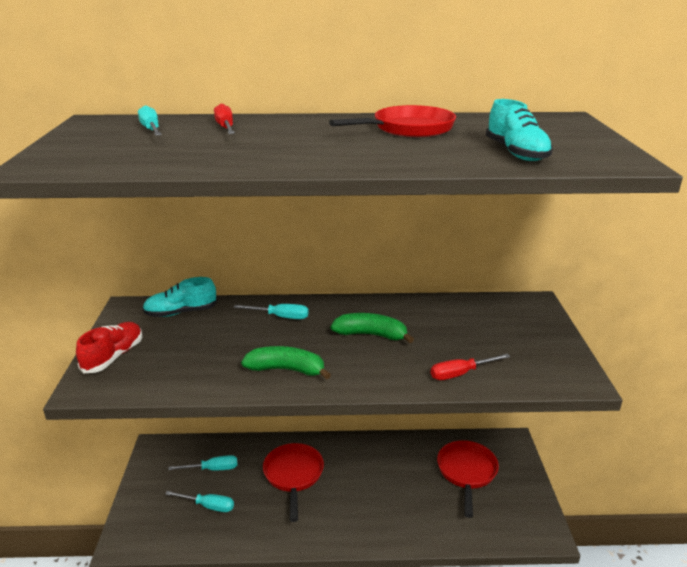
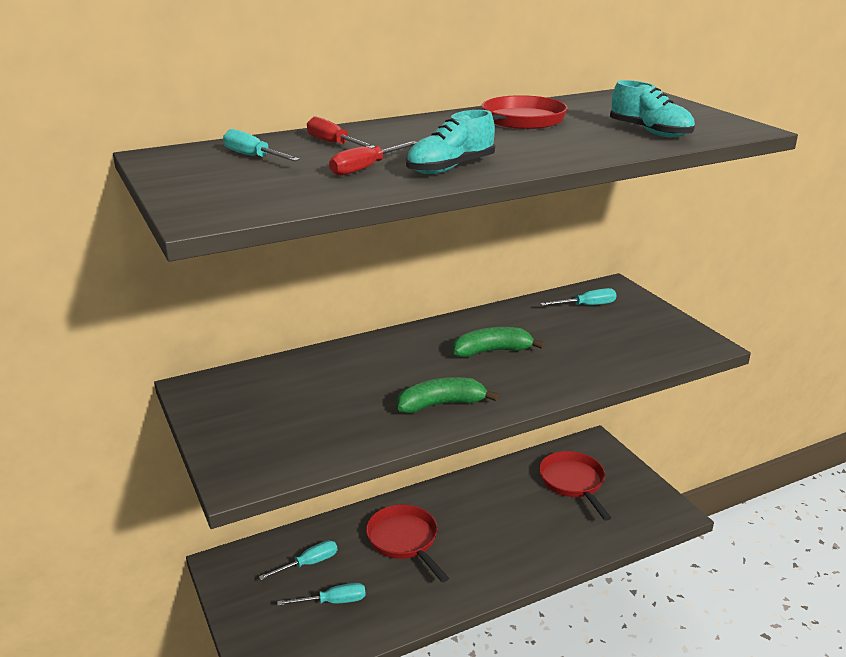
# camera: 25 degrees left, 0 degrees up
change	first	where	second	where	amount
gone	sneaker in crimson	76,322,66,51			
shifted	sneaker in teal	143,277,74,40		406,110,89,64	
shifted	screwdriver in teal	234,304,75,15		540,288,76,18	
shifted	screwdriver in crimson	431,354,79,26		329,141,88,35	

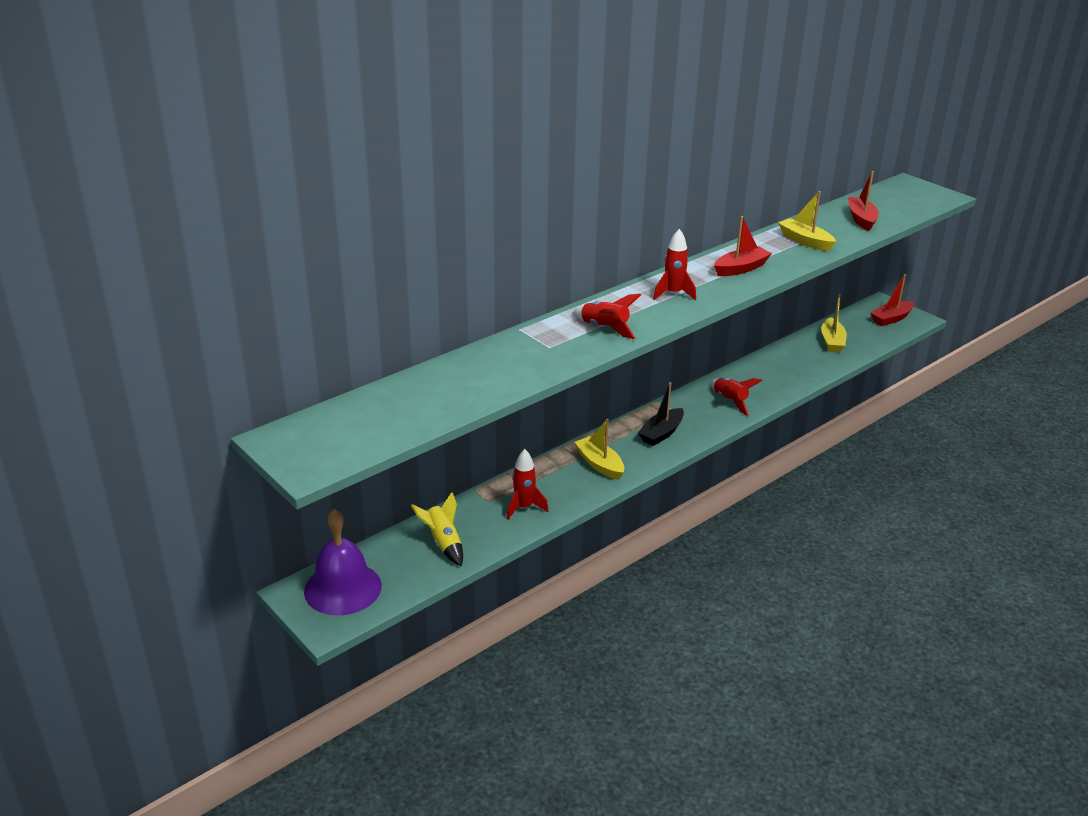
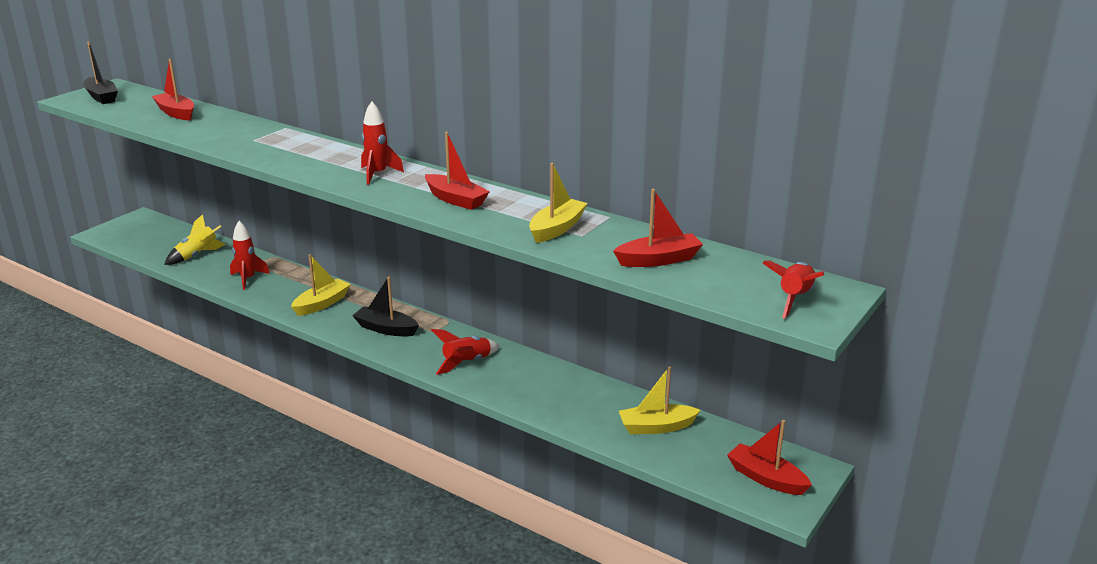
# camera: 75 degrees right, 5 degrees down
change	first	where	second	where	amount
gone	hand bell in royal purple	304,509,78,106			
new			boat in black	83,42,35,62	
new			boat in crimson	152,59,42,62	
shifted	rocket in crimson	573,294,68,45		763,261,61,58	

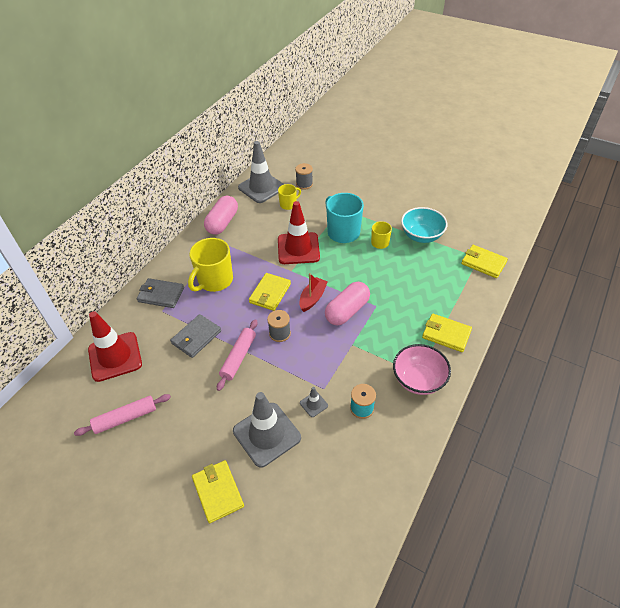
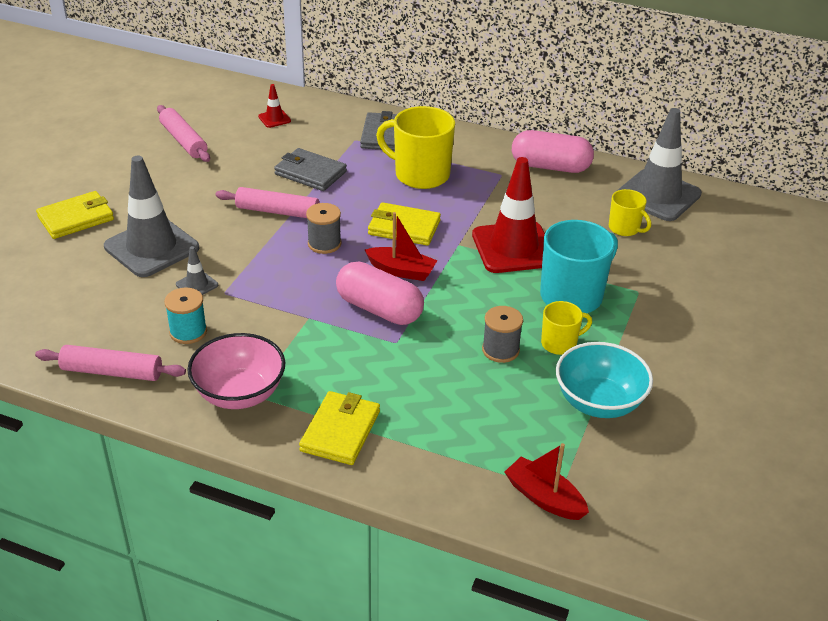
# camera: 80 degrees right, 10 degrees down
change	first	where	second	where	amount
new			rolling pin in pink	35,345,151,36	
shifted	bobbin in grey	295,163,18,27		482,306,41,57	
swapped	card wallet in golden	461,245,47,33	boat in crimson	505,443,84,77	
scaled	traffic cone in crimson	88,311,54,71		258,84,33,44	x0.43

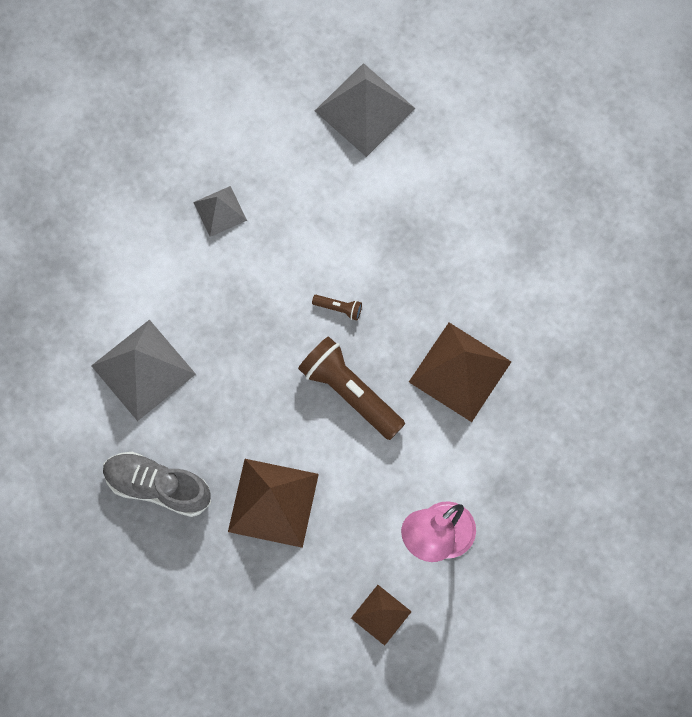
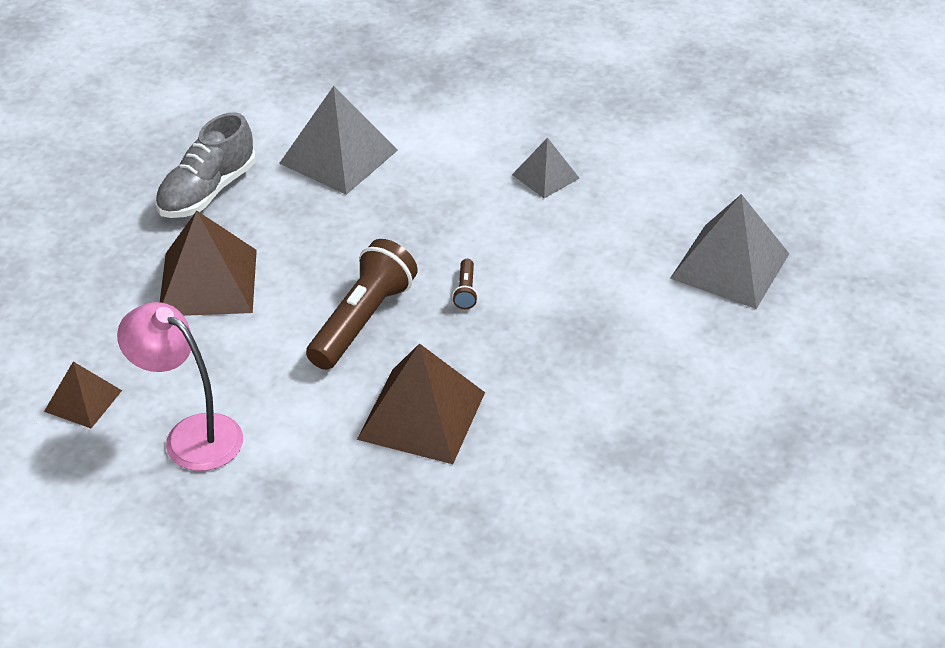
# camera: 75 degrees right, 30 degrees down
change	first	where	second	where	amount
rotated	sneaker in grey	103,452,108,65		156,113,100,105	150 degrees counterclockwise

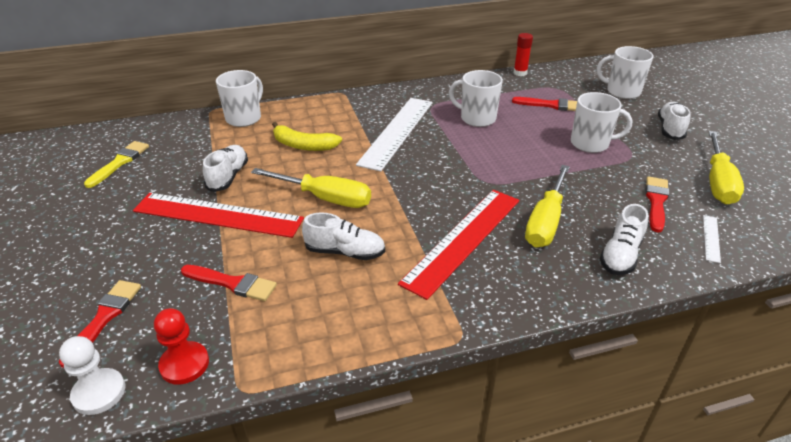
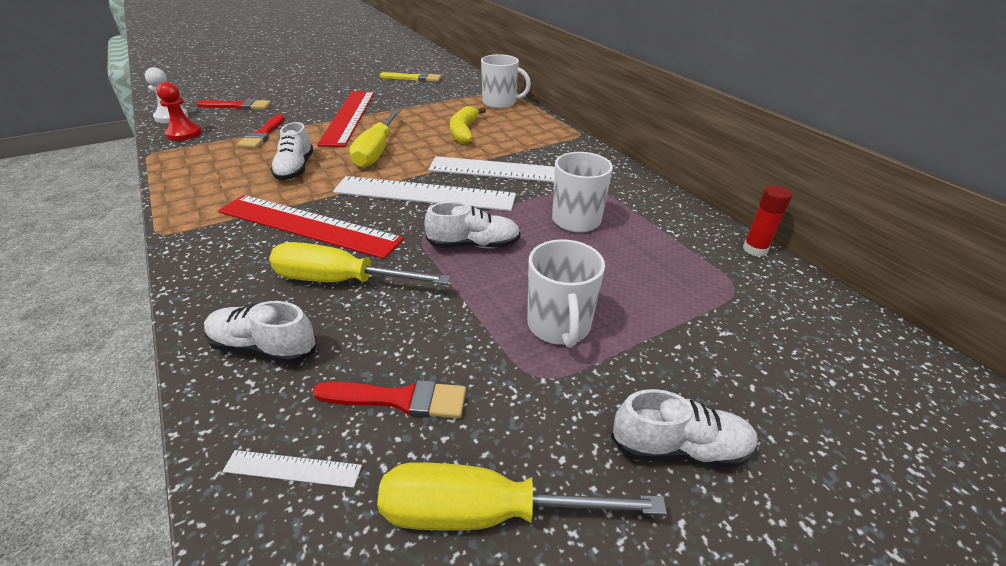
# camera: 75 degrees right, 0 degrees up
change	first	where	second	where	amount
gone	paint brush in crimson	512,97,65,14			
gone	coffee mug in pure white	597,46,56,53			
new			ruler in pure white	333,176,183,35	
shifted	sneaker in pure white	203,145,45,47		424,202,97,46	

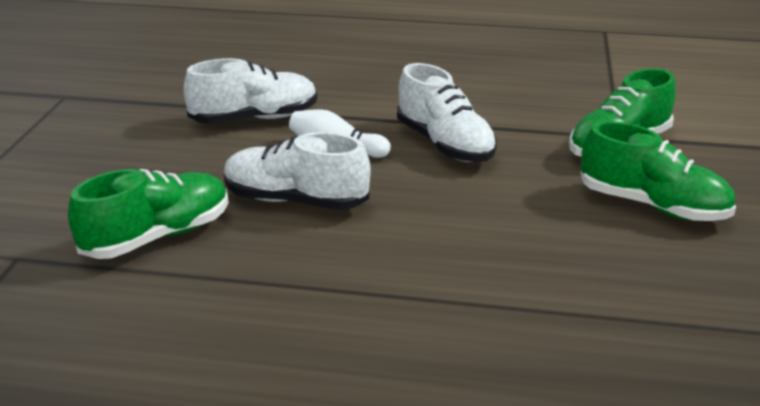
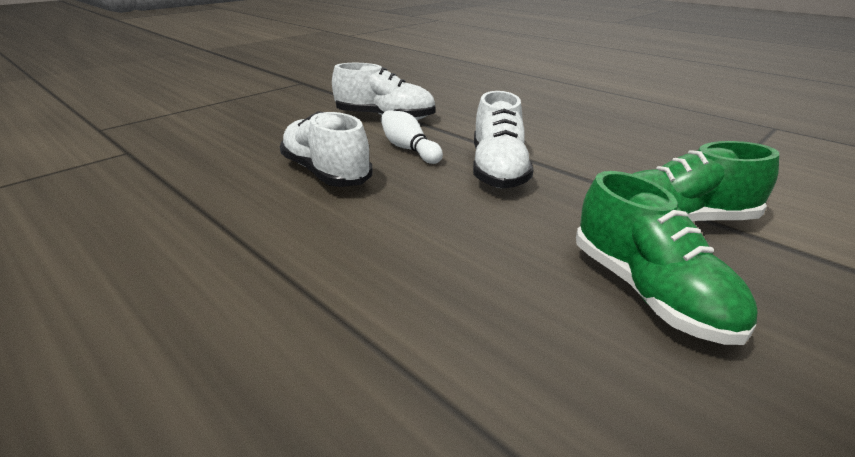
# camera: 35 degrees right, 0 degrees up
change	first	where	second	where	amount
gone	sneaker in emerald	68,169,161,90			

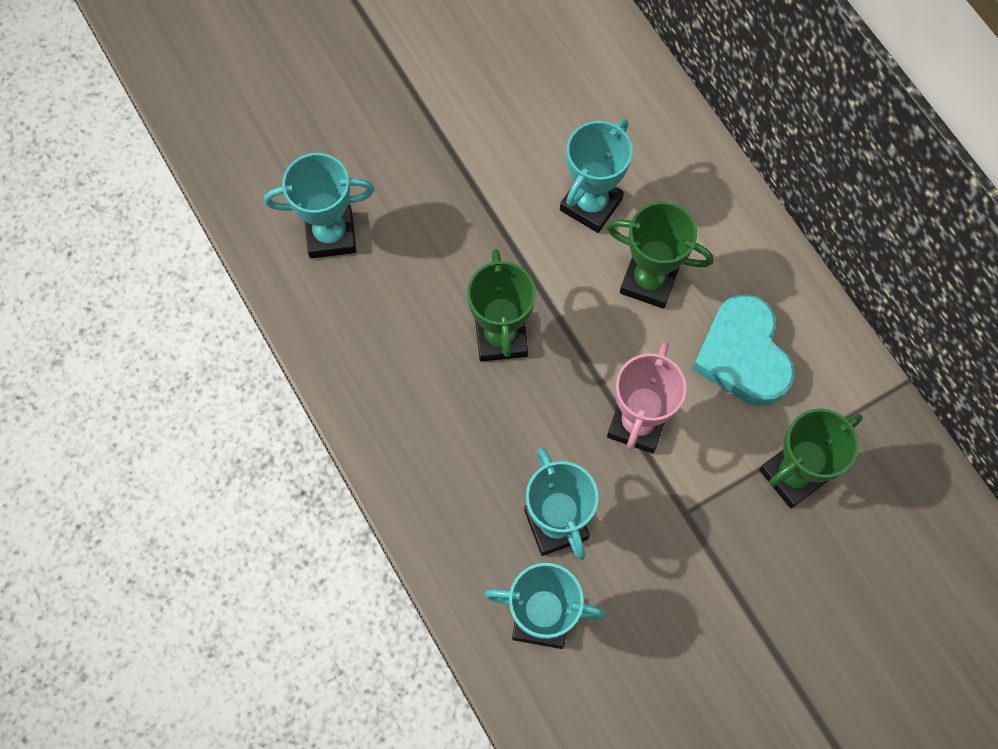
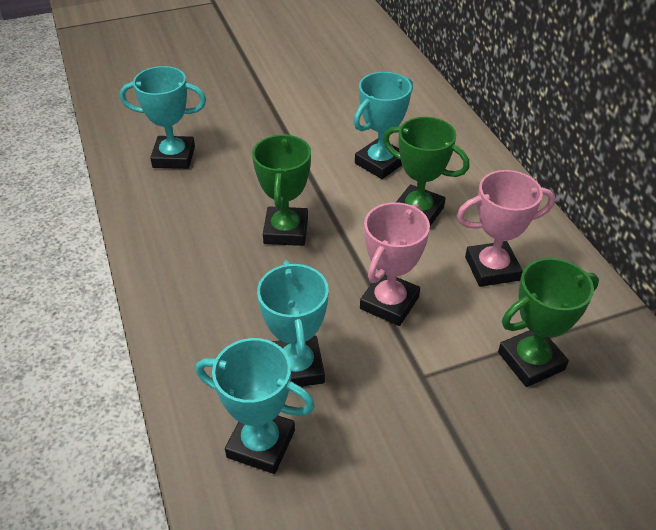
# camera: 10 degrees right, 25 degrees down
change	first	where	second	where	amount
swapped	heart shape in teal	692,294,103,112	award cup in pink	457,170,98,117	

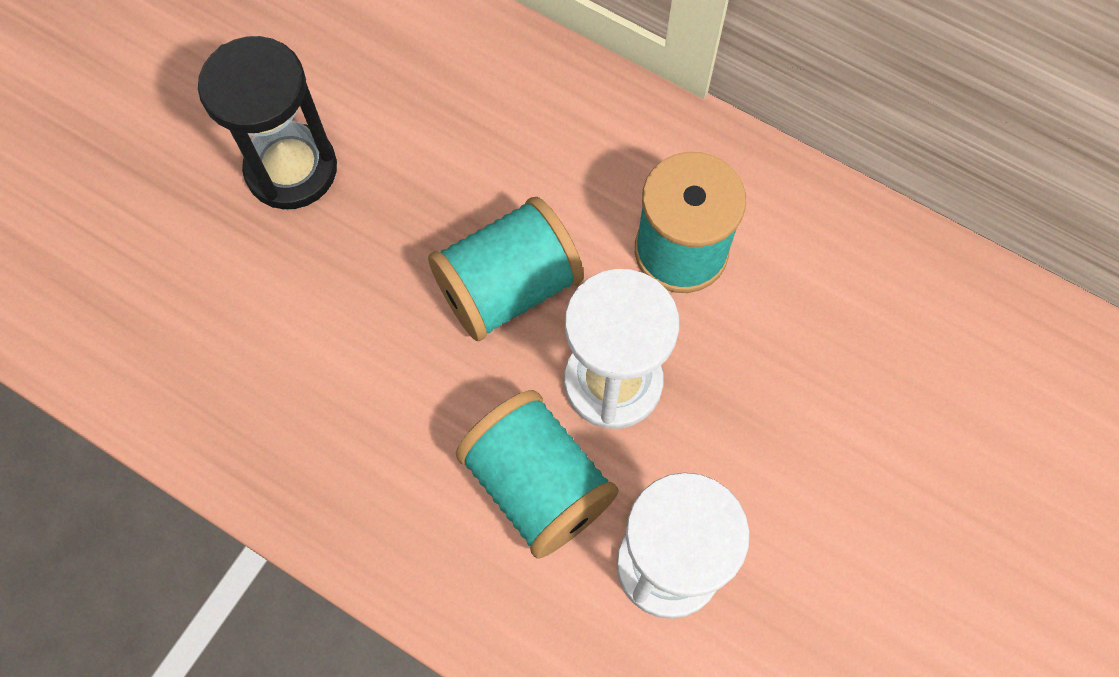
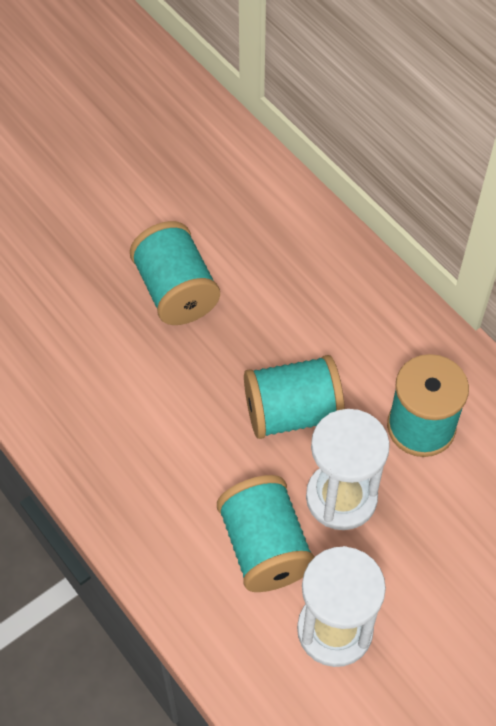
# camera: 20 degrees right, 10 degrees down
change	first	where	second	where	amount
swapped	hourglass in black	198,36,139,173	bobbin in teal	130,221,90,104	

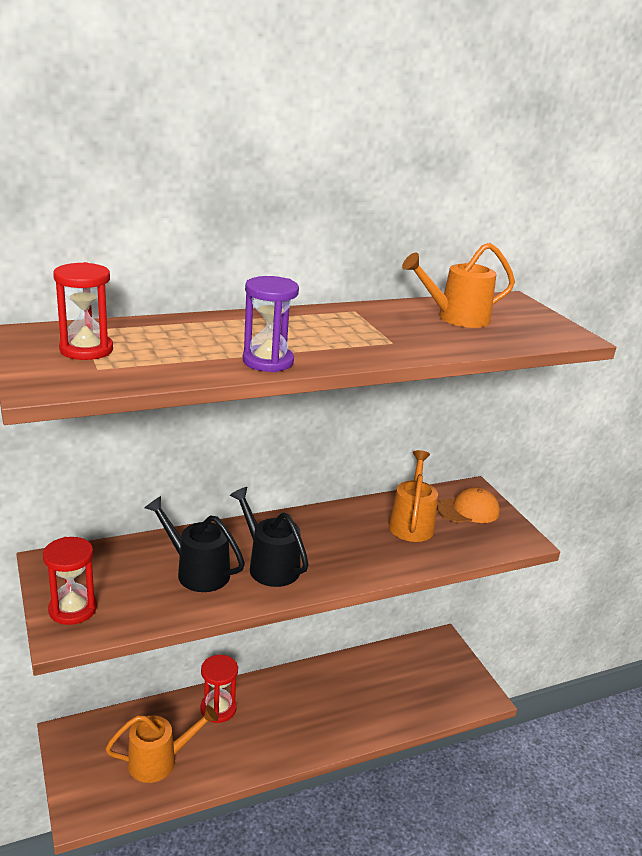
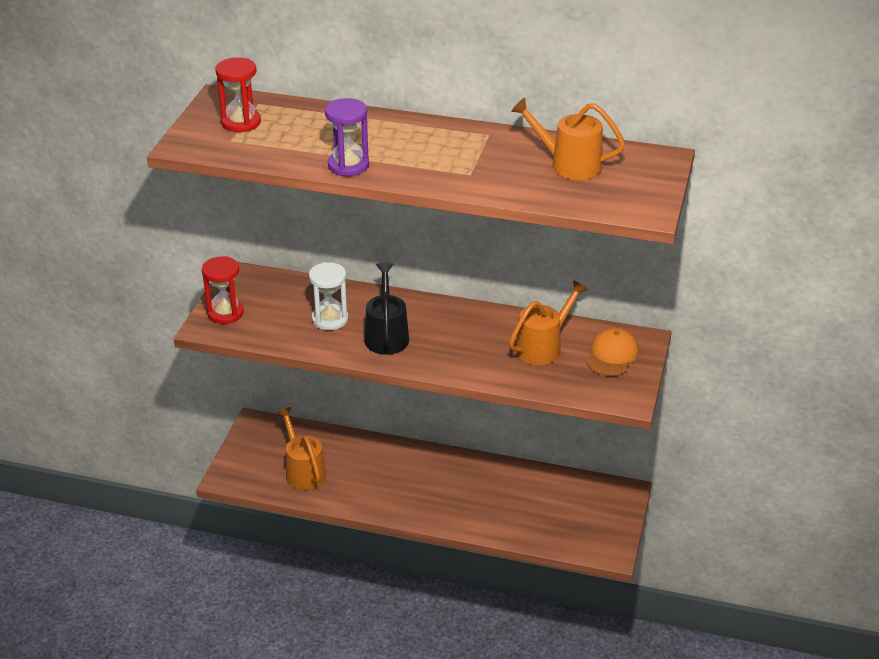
# camera: 40 degrees right, 10 degrees up
change	first	where	second	where	amount
gone	hourglass in crimson	200,655,38,68			
swapped	sprinkling can in black	145,496,100,96	hourglass in pure white	309,262,39,68	
rotated	sprinkling can in bright orange	105,705,113,78		277,407,49,83	135 degrees counterclockwise
rotated	peaked cap in bright orange	437,487,63,36		586,328,53,48	90 degrees counterclockwise

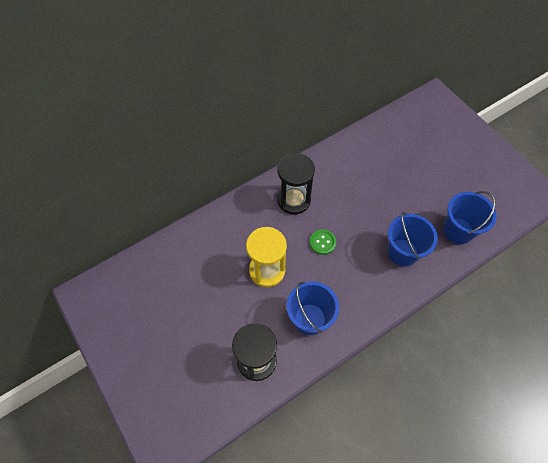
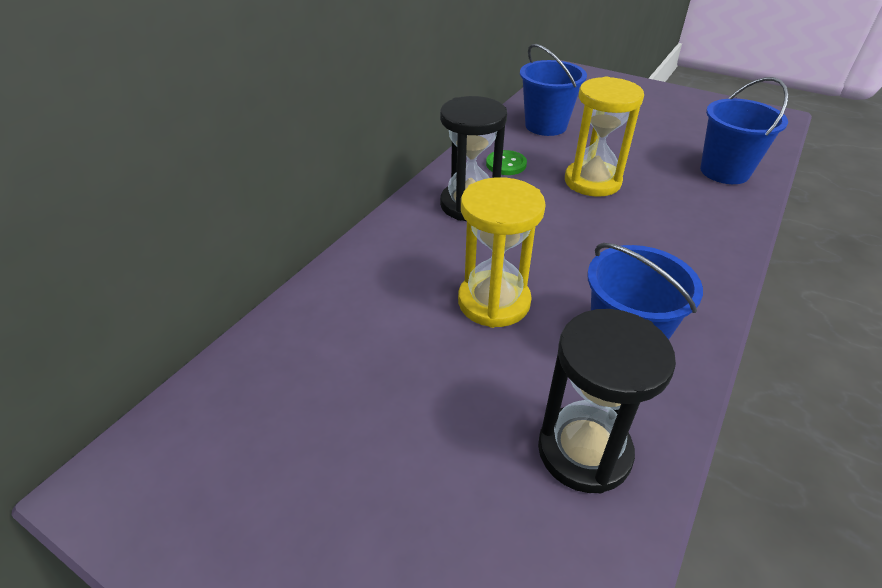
# camera: 25 degrees left, 20 degrees down
change	first	where	second	where	amount
new			hourglass in golden	565,77,79,120	
shifted	shirt button in emerald	310,230,26,25		486,150,41,25	
shifted	pail in blue	388,212,50,55		520,44,67,92	

